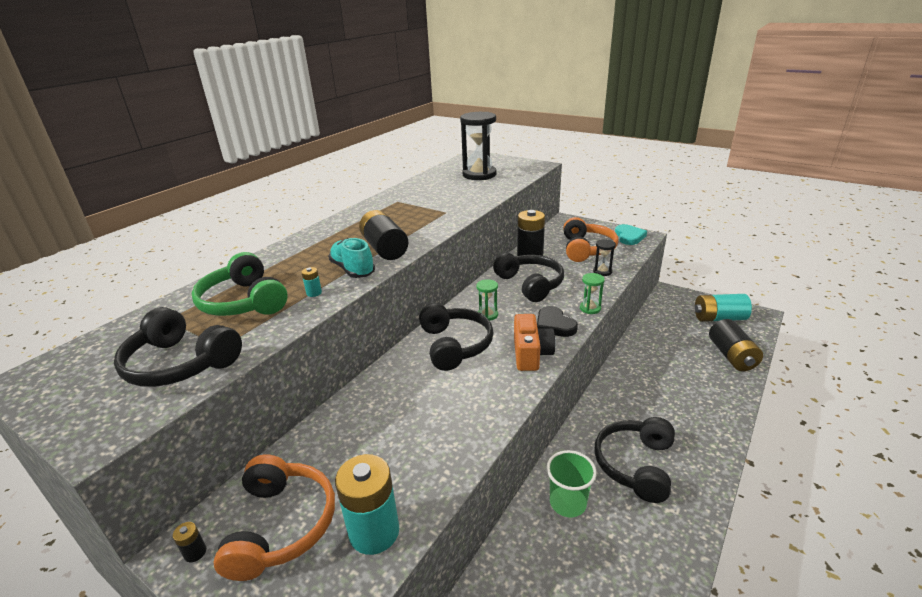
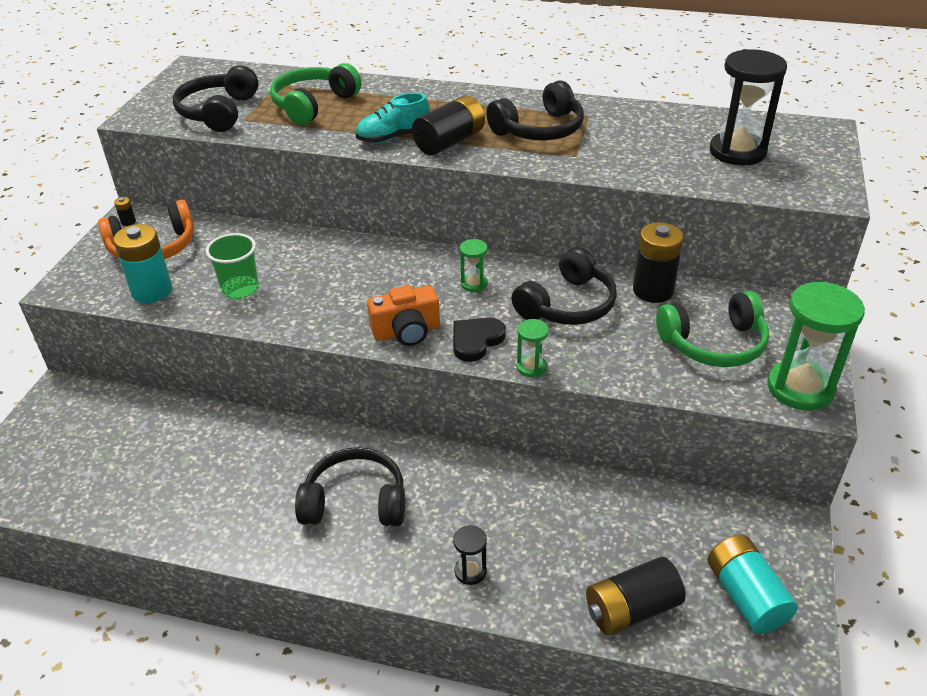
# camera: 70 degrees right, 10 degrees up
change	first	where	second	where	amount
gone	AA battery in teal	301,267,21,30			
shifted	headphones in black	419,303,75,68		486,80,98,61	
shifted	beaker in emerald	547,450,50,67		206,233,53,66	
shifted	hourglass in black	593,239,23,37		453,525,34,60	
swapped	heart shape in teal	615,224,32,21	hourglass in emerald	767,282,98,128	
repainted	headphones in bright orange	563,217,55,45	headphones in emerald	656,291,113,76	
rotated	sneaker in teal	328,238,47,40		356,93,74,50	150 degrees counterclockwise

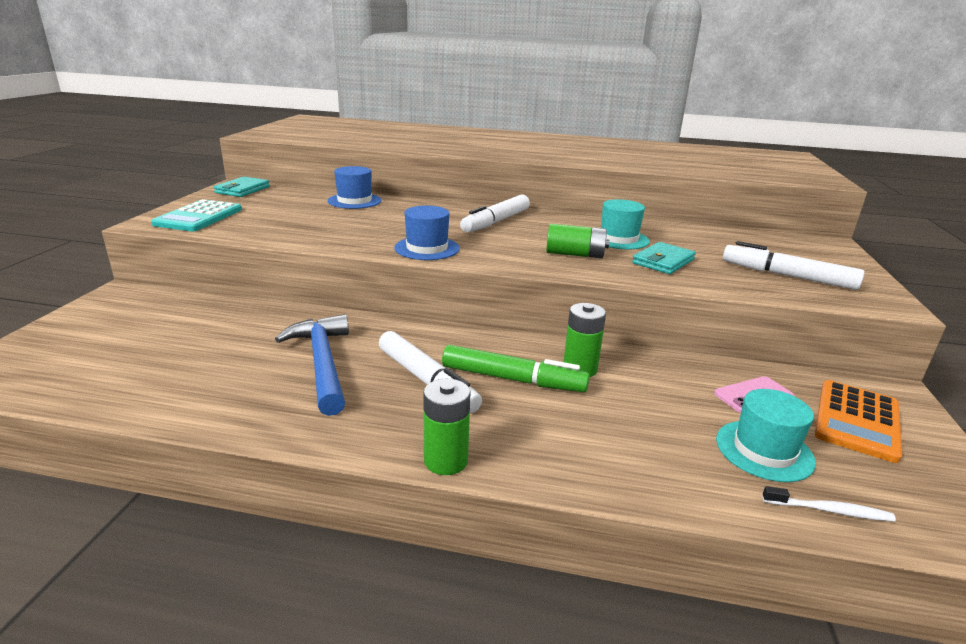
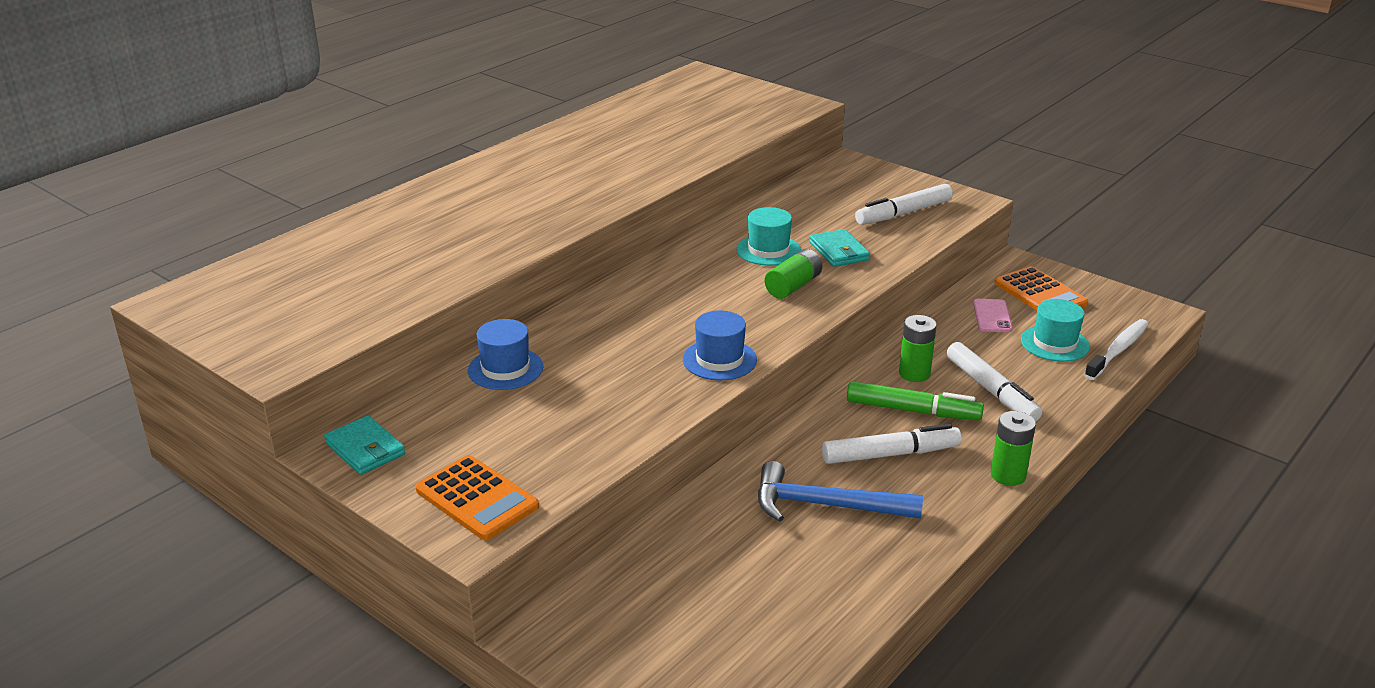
# camera: 60 degrees left, 5 degrees up
change	first	where	second	where	amount
shifted	marker in pure white	460,195,70,38		947,342,95,80	
repainted	pocket calculator in teal	151,199,91,33	pocket calculator in bright orange	415,455,124,85	
rotated	marker in emerald	442,345,148,47		847,381,137,39	60 degrees clockwise
scaled	tooth brush in pure white	762,486,134,36		1084,319,64,61	x1.65

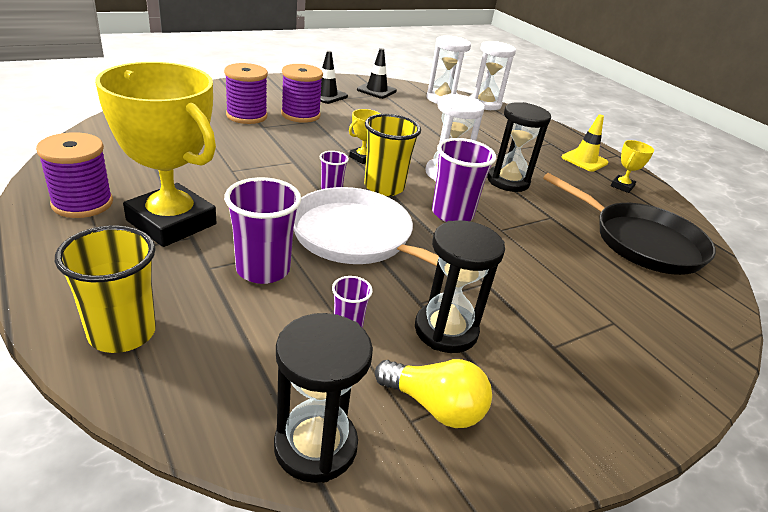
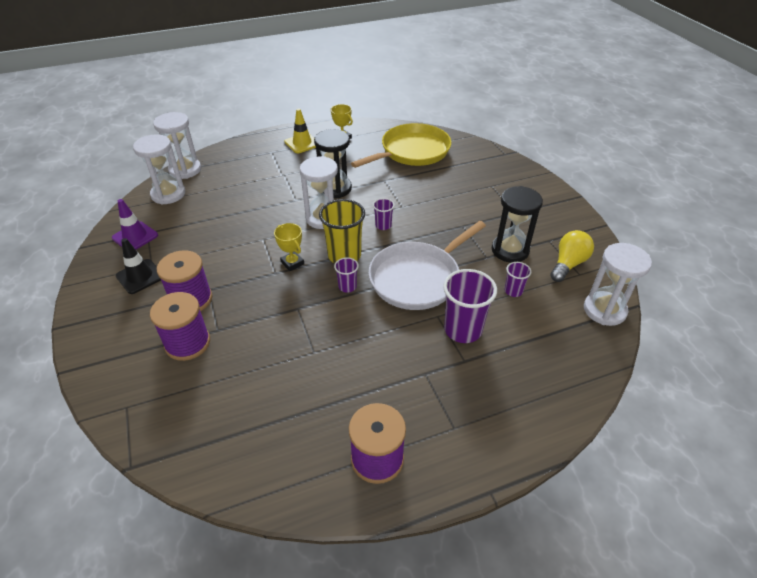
# camera: 75 degrees left, 10 degrees up
change	first	where	second	where	amount
gone	beaker in golden	55,226,101,127			
gone	award cup in golden	95,62,121,185			
repainted	hourglass in black	274,313,99,170	hourglass in pure white	584,243,68,83	
repainted	traffic cone in black	357,48,40,51	traffic cone in royal purple	112,199,46,51	
repainted	pan in black	543,173,173,102	pan in golden	351,123,100,45	
scaled	beaker in royal purple	432,138,64,84		373,198,22,32	x0.52

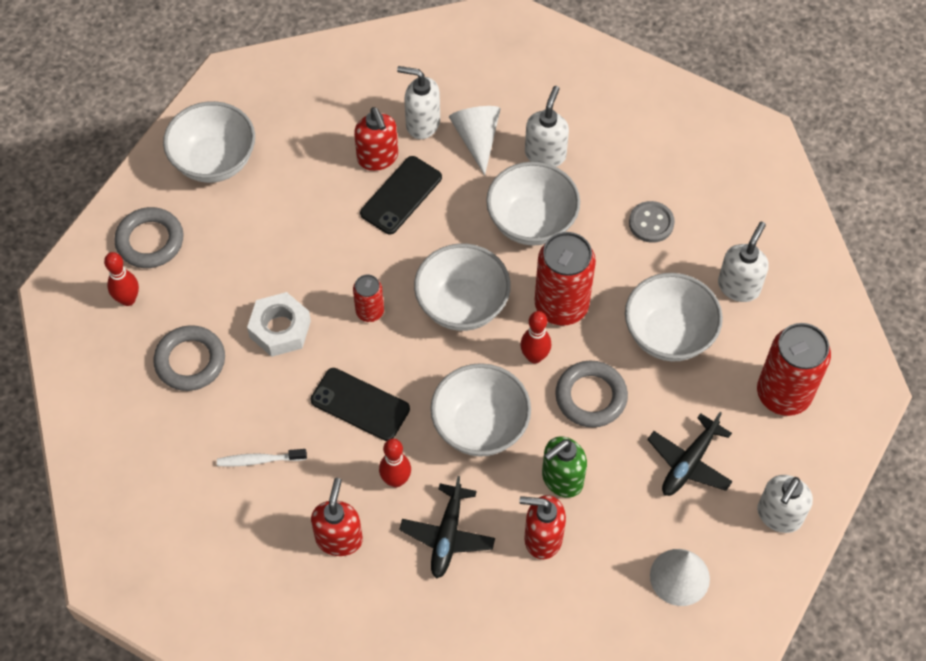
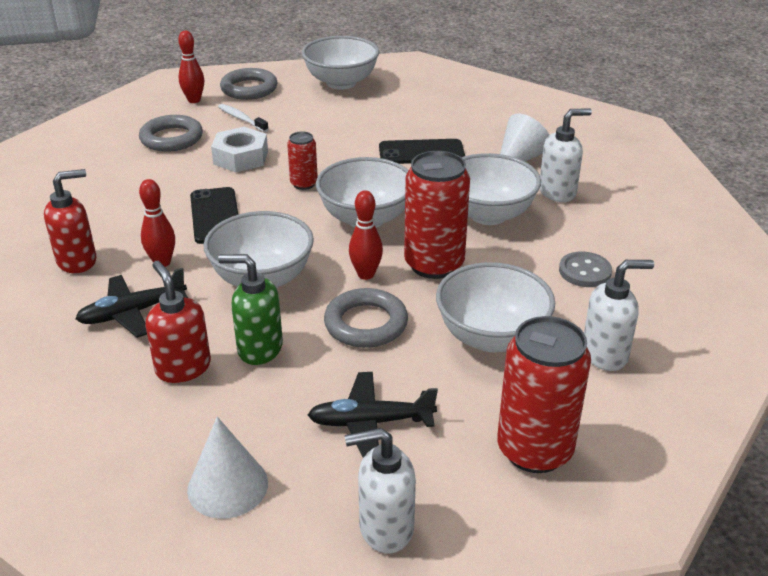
# camera: 50 degrees right, 25 degrees down
change	first	where	second	where	amount
gone	soap pump in crimson	354,107,44,64			
gone	soap pump in pure white	397,66,43,73			
shifted	tooth brush in pure white	217,449,90,18		218,104,51,28	

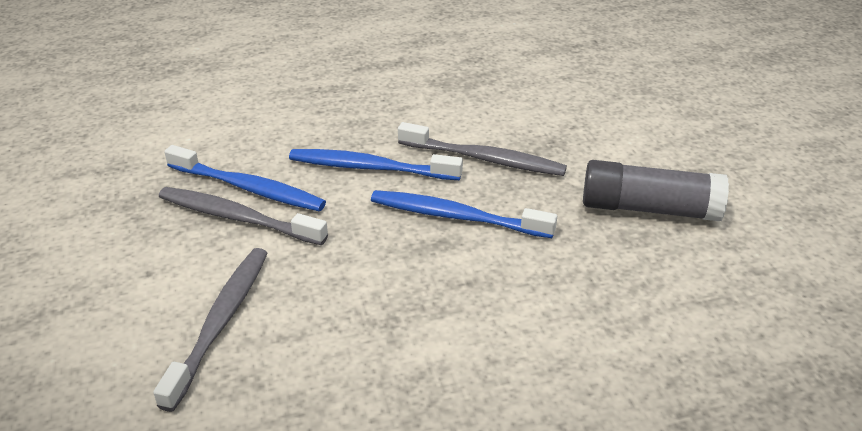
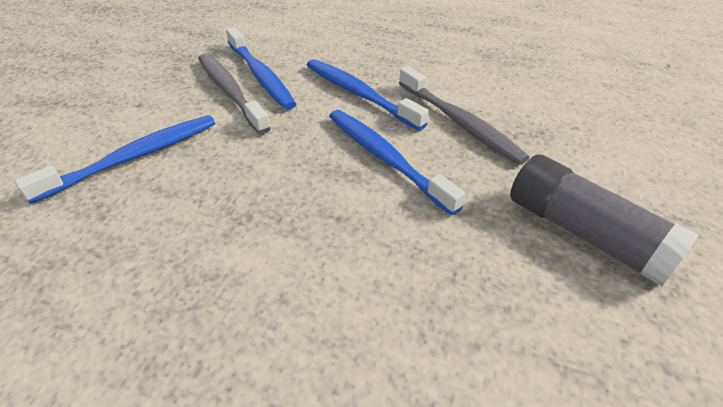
# camera: 35 degrees right, 5 degrees up
change	first	where	second	where	amount
repainted	tooth brush in grey	153,248,115,164	tooth brush in blue	15,115,200,89	

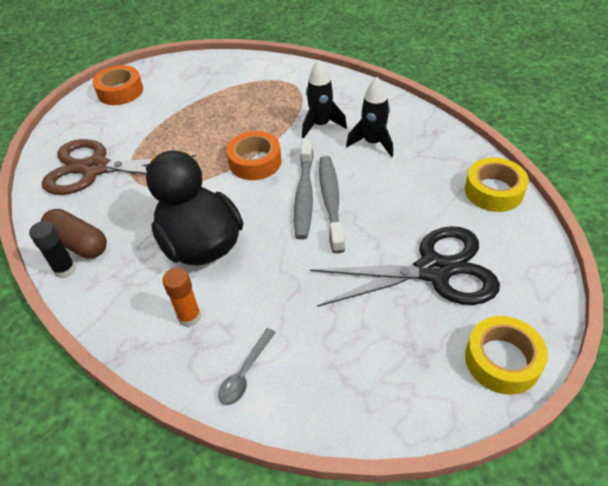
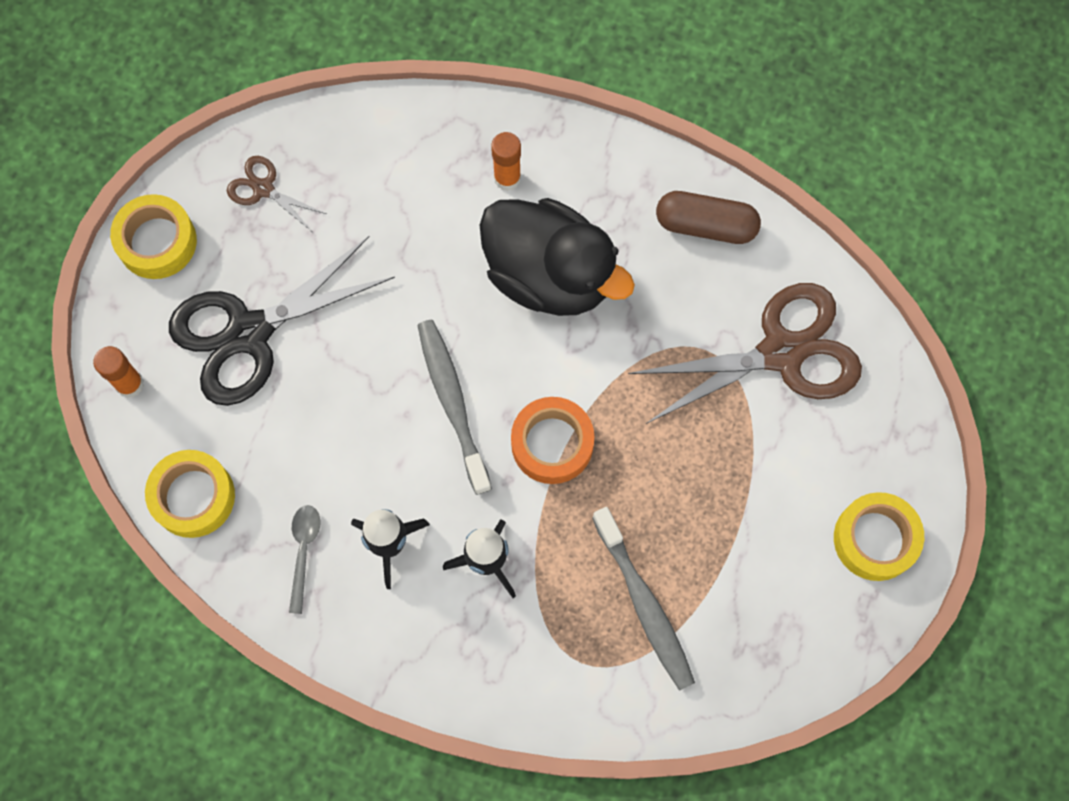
# camera: 155 degrees right, 25 degrees up
change	first	where	second	where	amount
gone	glue in black	29,221,47,57			
new			glue in bright orange	93,346,51,52	
new			scissors in russet	227,156,99,75	
shifted	teaspoon in grey	218,328,58,77		289,505,31,109	
shifted	tooth brush in grey	319,156,26,98		592,507,103,184	
repainted	tape in bright orange	93,65,50,40	tape in golden	834,492,90,89	

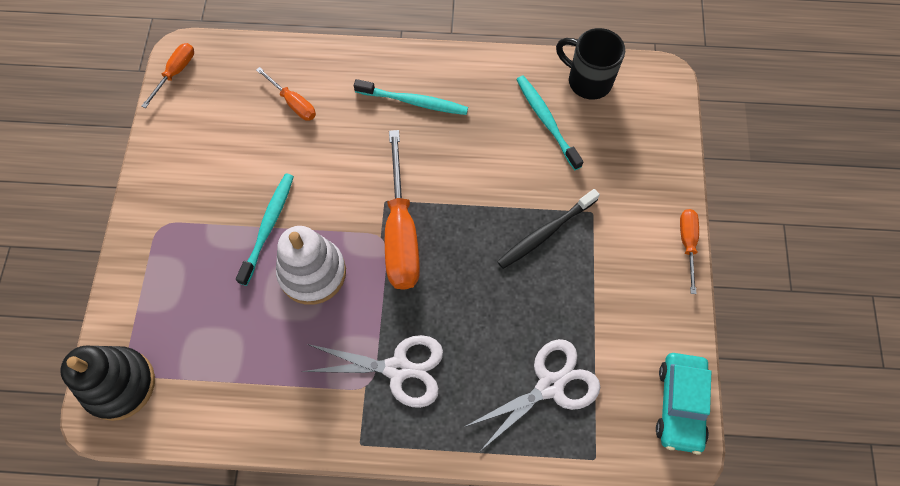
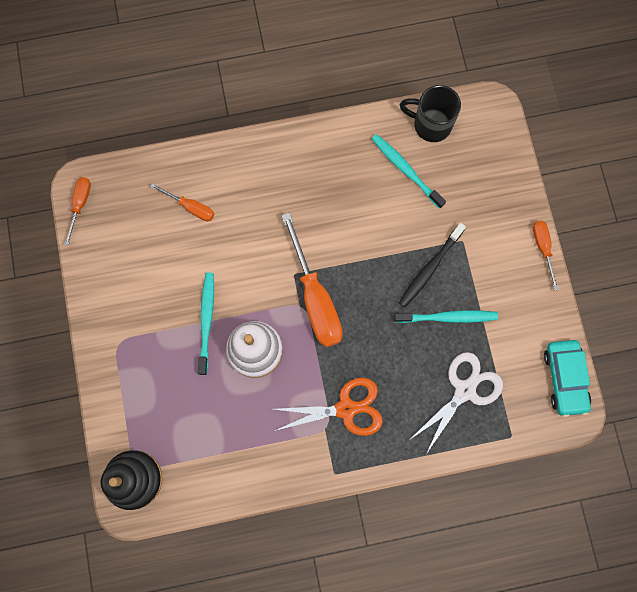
# camera: 15 degrees left, 10 degrees up
change	first	where	second	where	amount
shifted	tooth brush in teal	354,79,114,36		394,310,104,13	
repainted	scissors in pure white	302,335,141,73	scissors in bright orange	273,378,110,58	

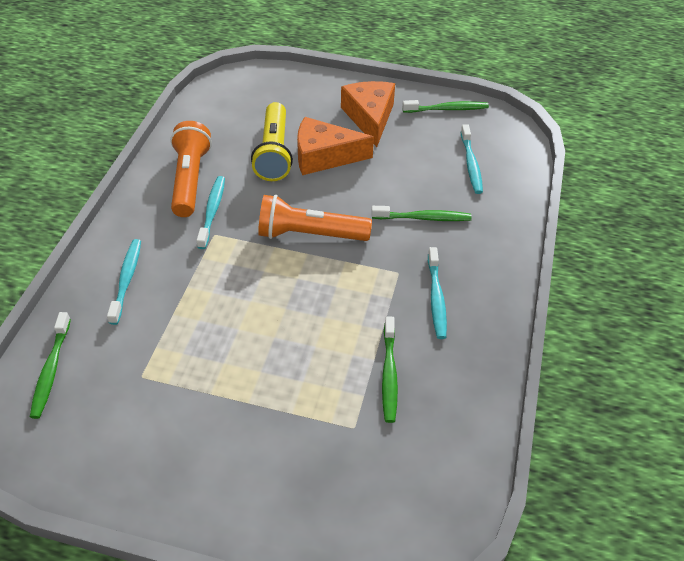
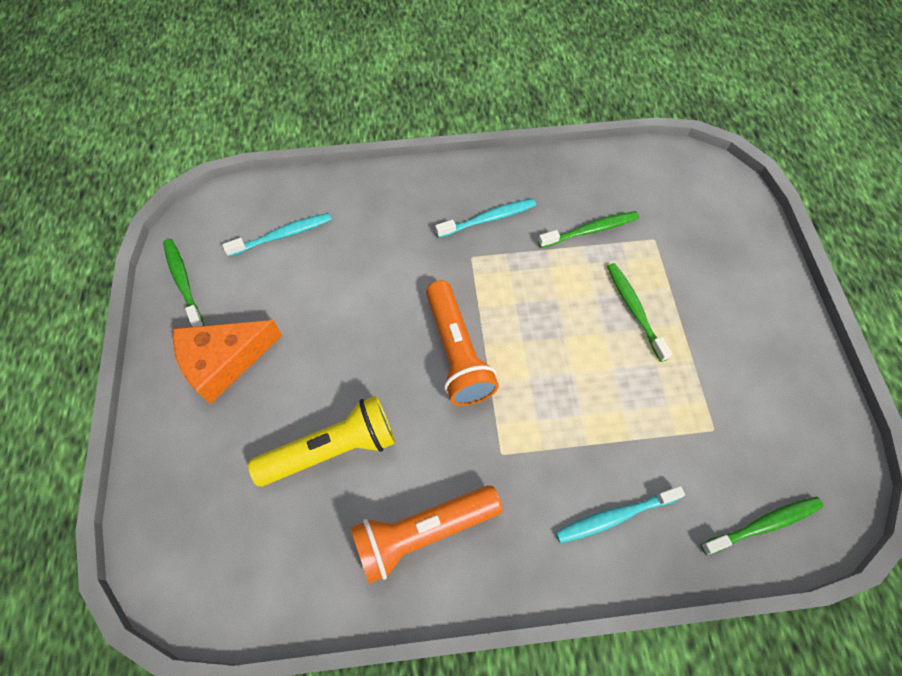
# camera: 110 degrees left, 15 degrees up
change	first	where	second	where	amount
gone	tooth brush in teal	197,176,28,73			
gone	piece of cheese in bright orange	297,117,77,58			
shifted	tooth brush in emerald	371,206,101,15		607,263,65,99	

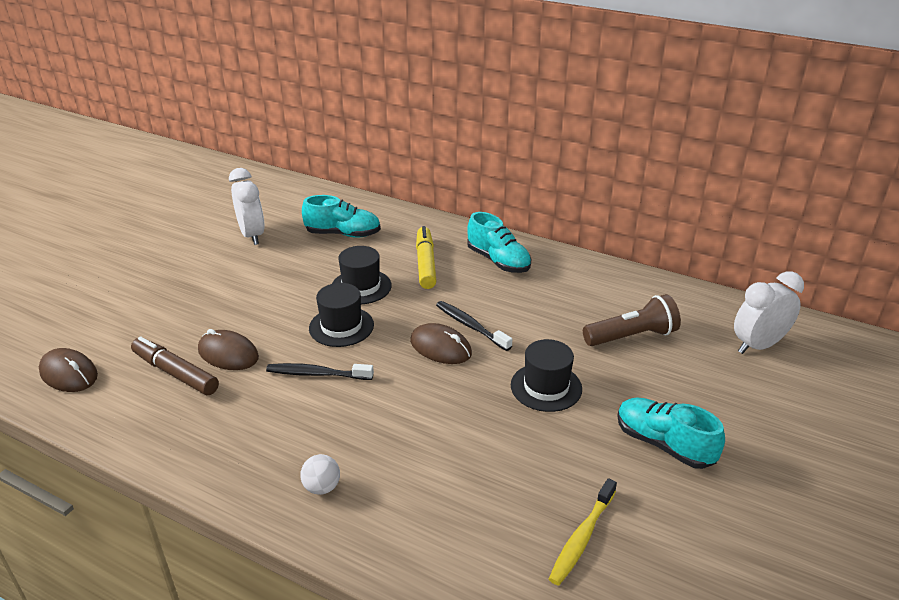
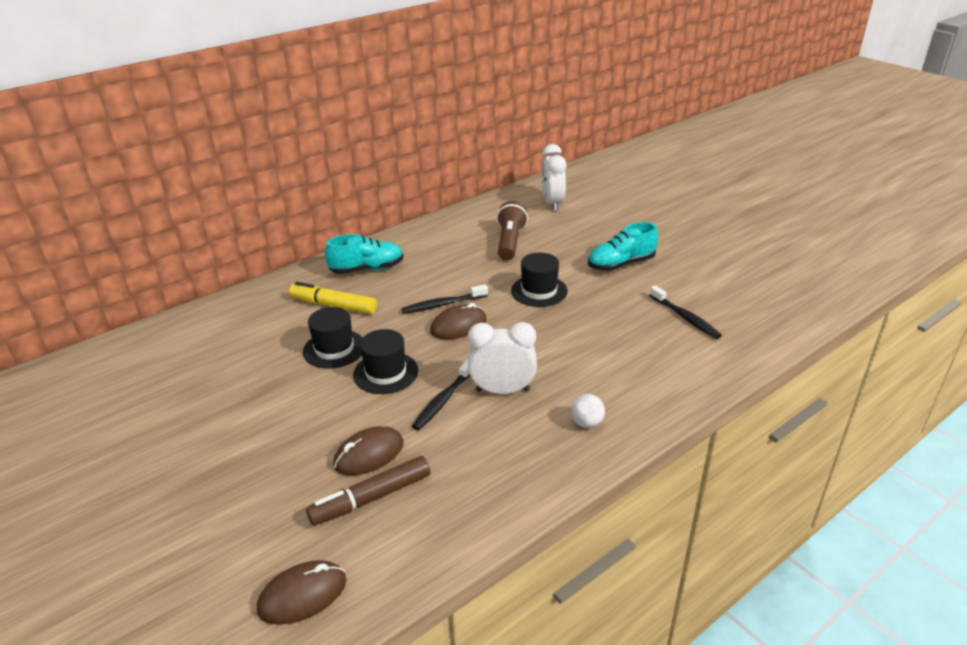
# camera: 65 degrees left, 0 degrees up
change	first	where	second	where	amount
gone	sneaker in teal	302,195,79,43			
shifted	bedside clock in pure white	229,168,36,77		468,322,69,72	
repainted	tooth brush in golden	549,478,68,108	tooth brush in black	649,285,73,54	

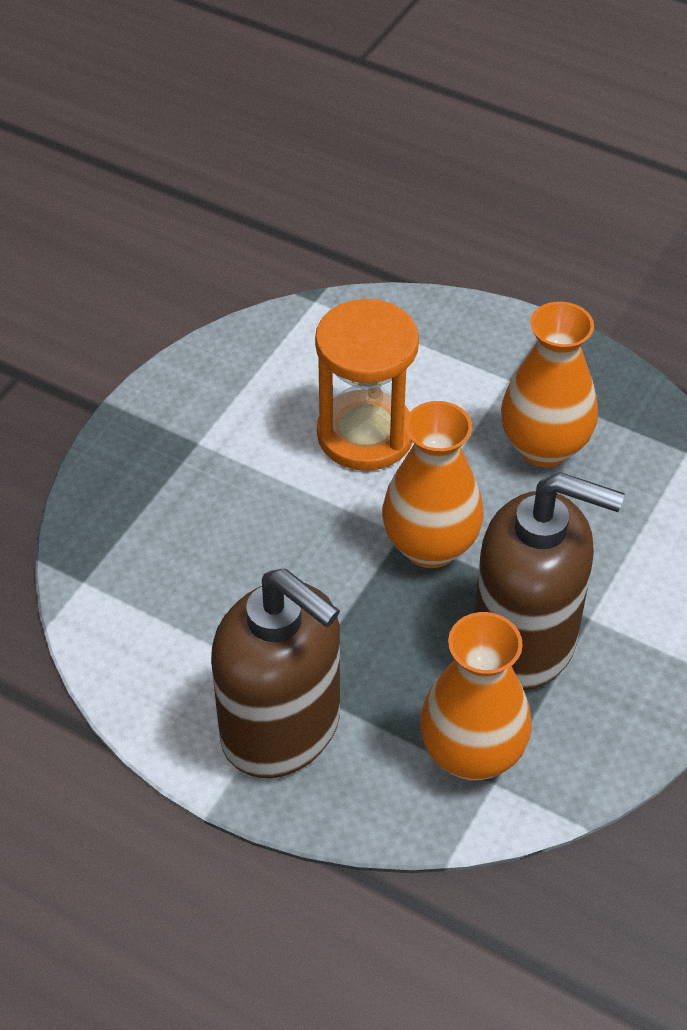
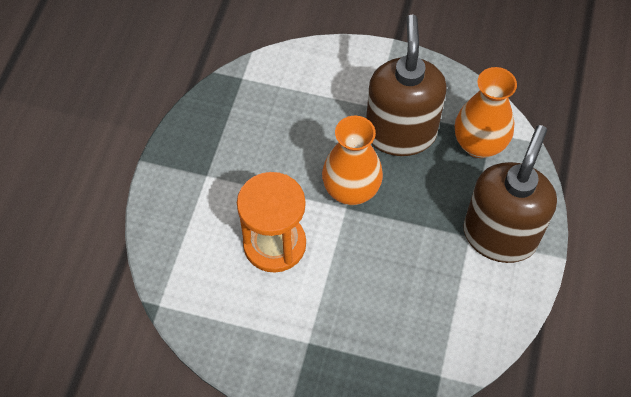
# camera: 105 degrees left, 10 degrees up
change	first	where	second	where	amount
gone	tall vase in bright orange	501,302,97,165			

